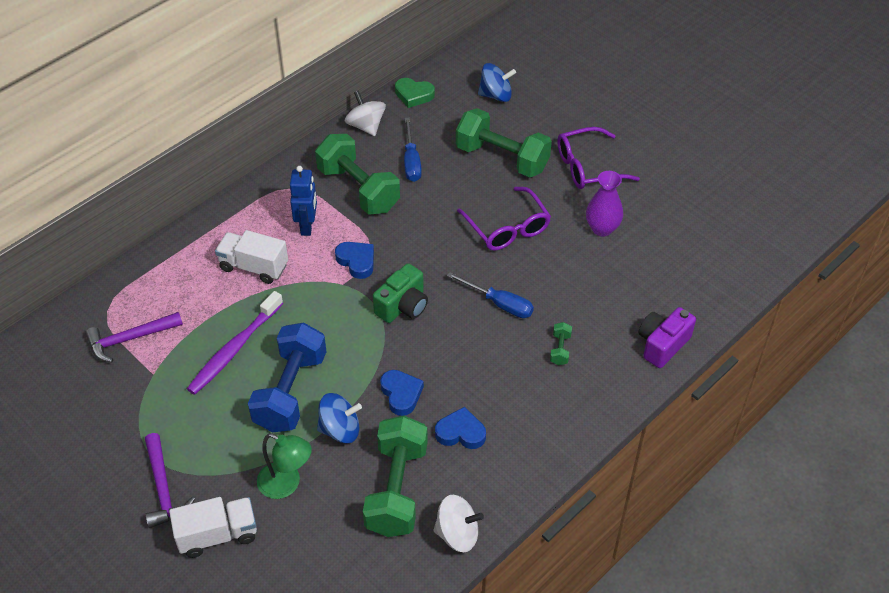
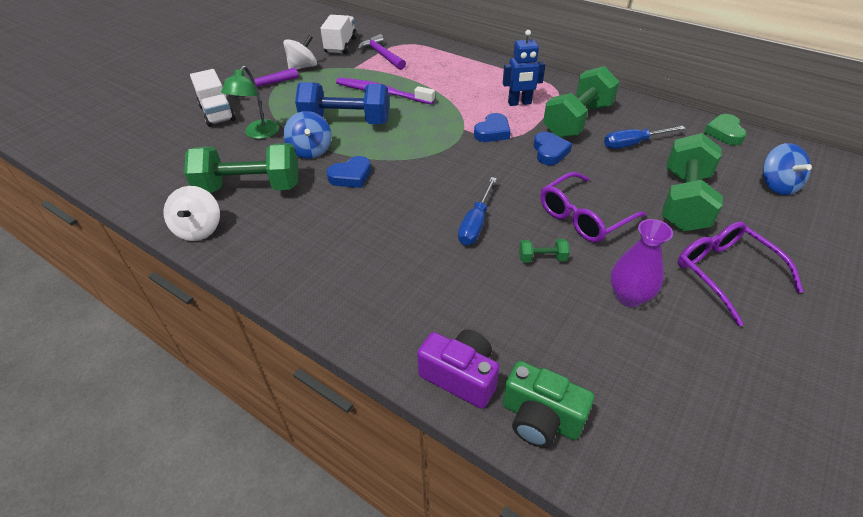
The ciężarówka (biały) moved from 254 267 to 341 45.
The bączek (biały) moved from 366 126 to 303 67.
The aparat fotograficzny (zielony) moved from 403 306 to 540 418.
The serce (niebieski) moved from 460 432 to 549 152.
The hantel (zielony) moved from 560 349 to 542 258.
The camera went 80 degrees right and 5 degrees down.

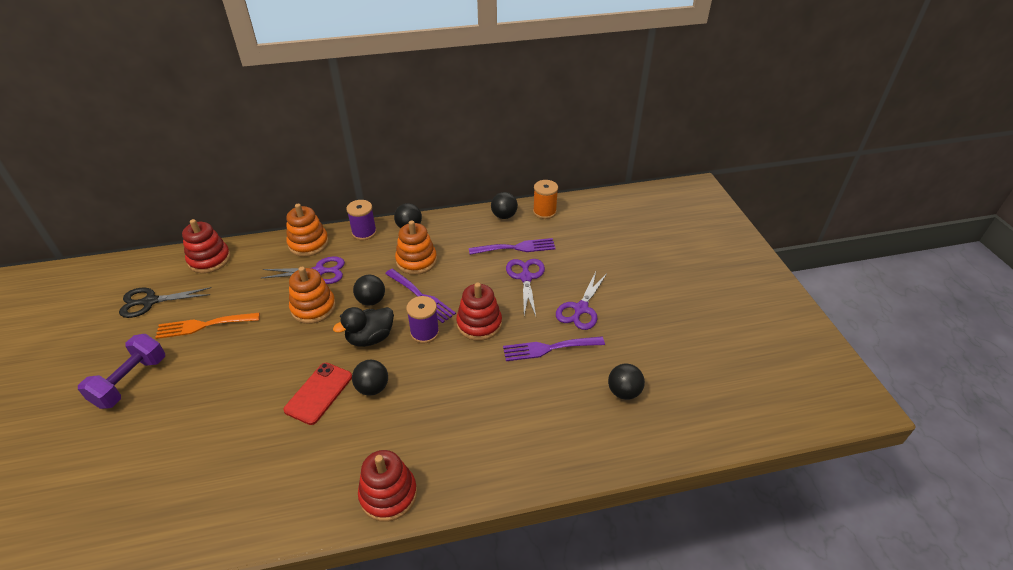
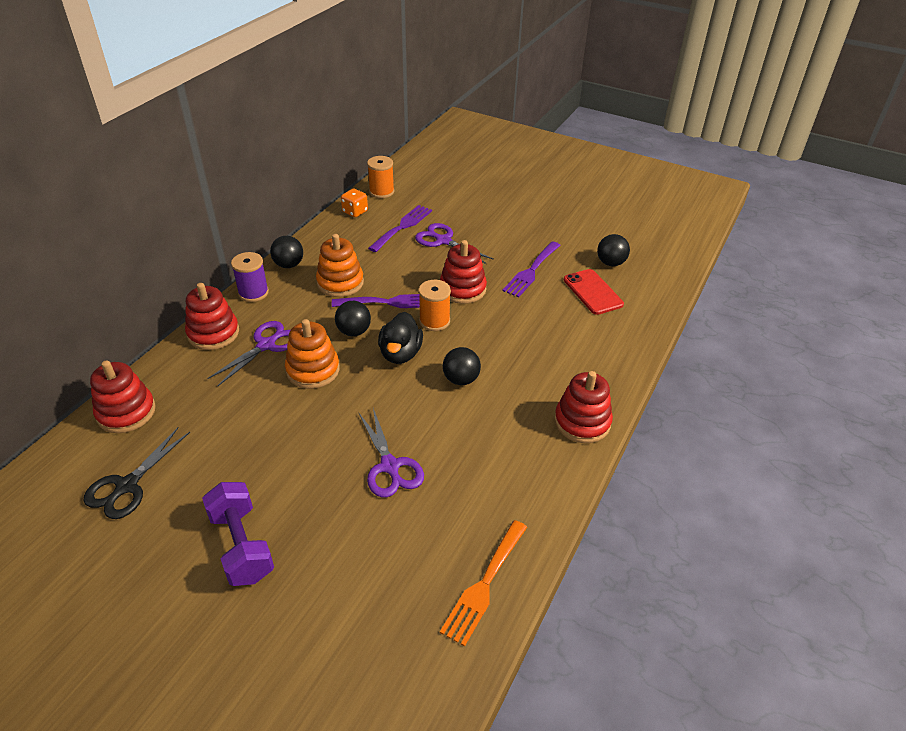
The widelec (pomarańczowy) moved from 203 325 to 484 585.
The telefon (czerwony) moved from 319 393 to 592 292.
The zabawka nakładanka (pomarańczowy) at 308 244 became the zabawka nakładanka (czerwony) at 213 333.
The szpulka (fioletowy) at 424 332 became the szpulka (pomarańczowy) at 434 321.
The piłka (czarny) at 504 216 was replaced by the kostka do gry (pomarańczowy) at 355 212.
The nożyczki (fioletowy) moved from 581 309 to 390 466.
The camera went 50 degrees left and 0 degrees up.

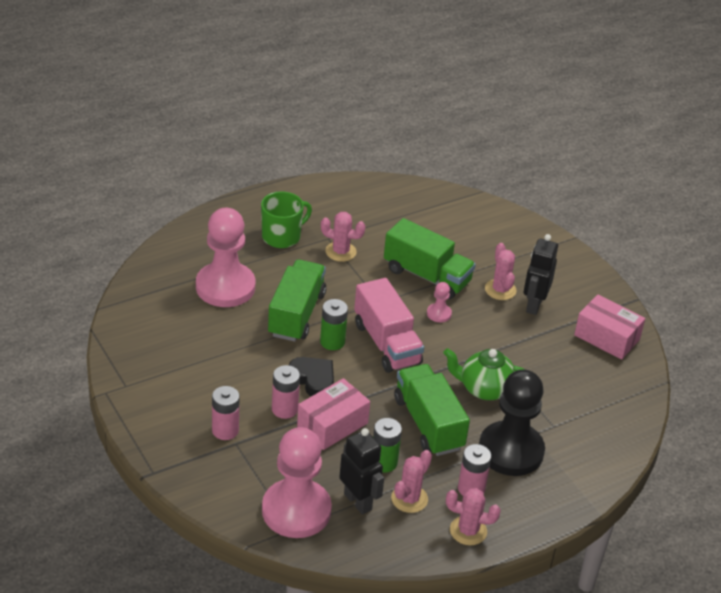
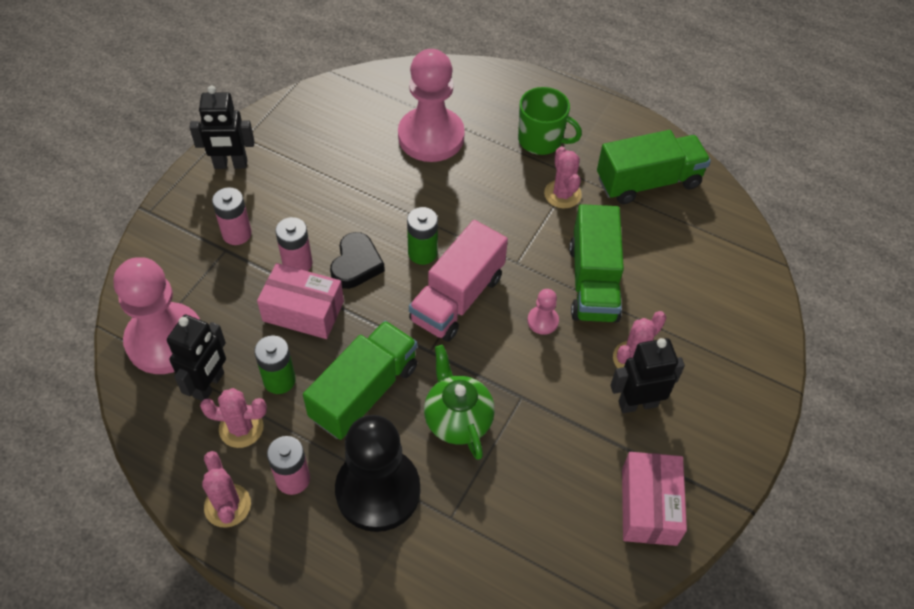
The ciężarówka (zielony) moved from 296 314 to 648 182.
The robot (czarny) at 230 164 appeared.
The camera went 60 degrees right and 15 degrees up.

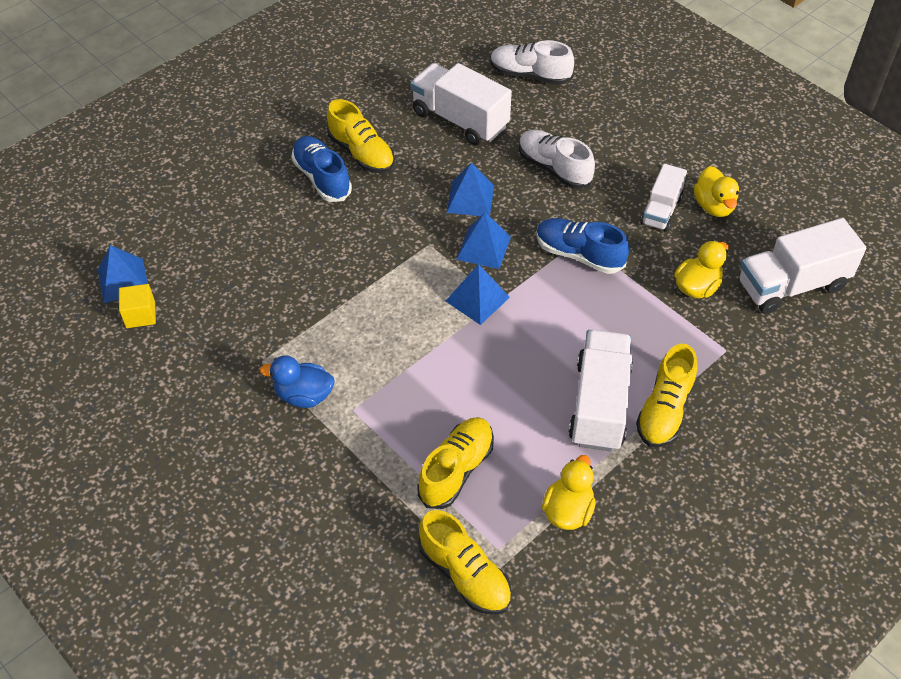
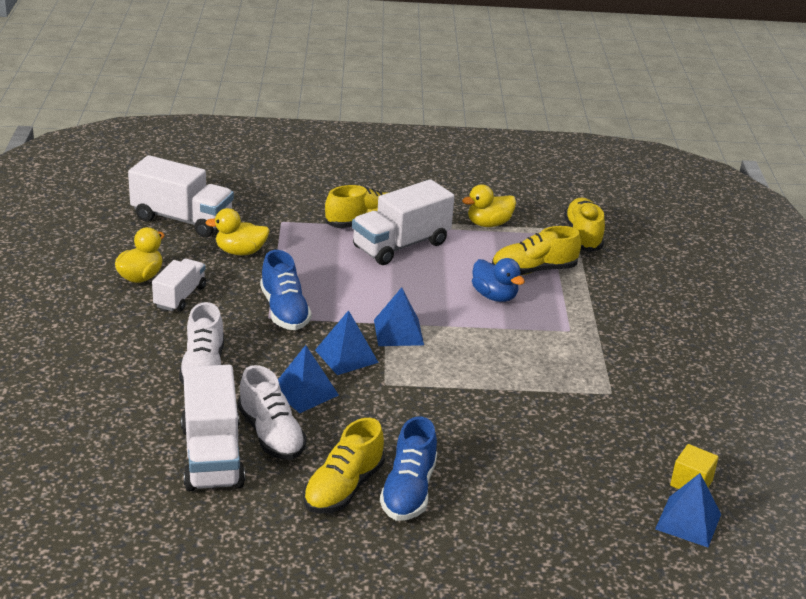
The kaczka (niebieski) moved from 304 395 to 494 296.
The but (żółty) at 361 153 turned 150 degrees counterclockwise.
The but (biały) moved from 530 75 to 271 434.
The ciężarówka (biały) at 661 210 turned 45 degrees counterclockwise.
The camera went 140 degrees left and 20 degrees down.

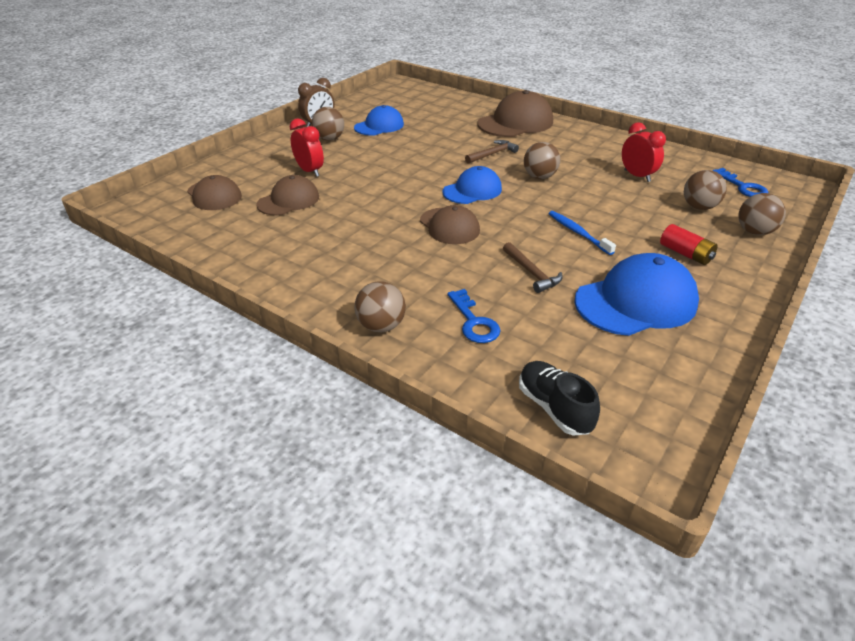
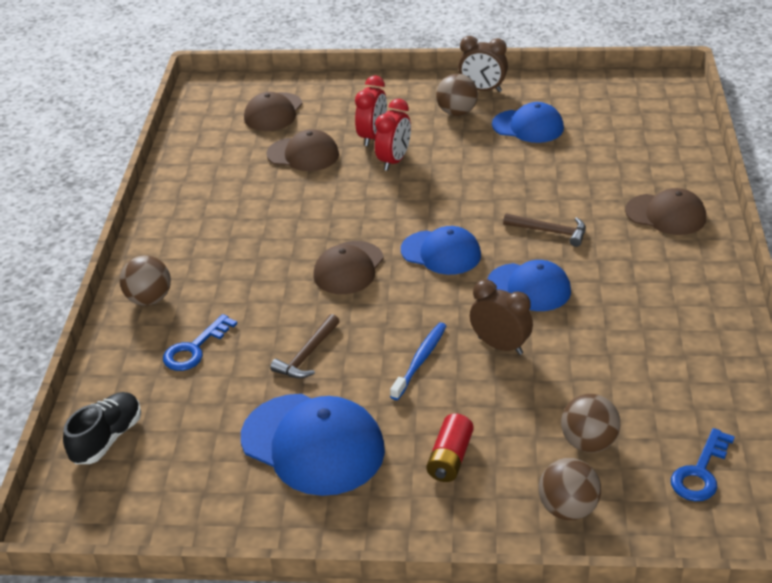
The czapka (brązowy) at 515 123 changed to 0.64 times the size.
The piłka (brązowy) at 539 177 was replaced by the czapka (niebieski) at 529 287.
The budzik (czerwony) moved from 637 176 to 394 161.
The budzik (brązowy) at 500 346 appeared.
The camera went 60 degrees right and 0 degrees up.

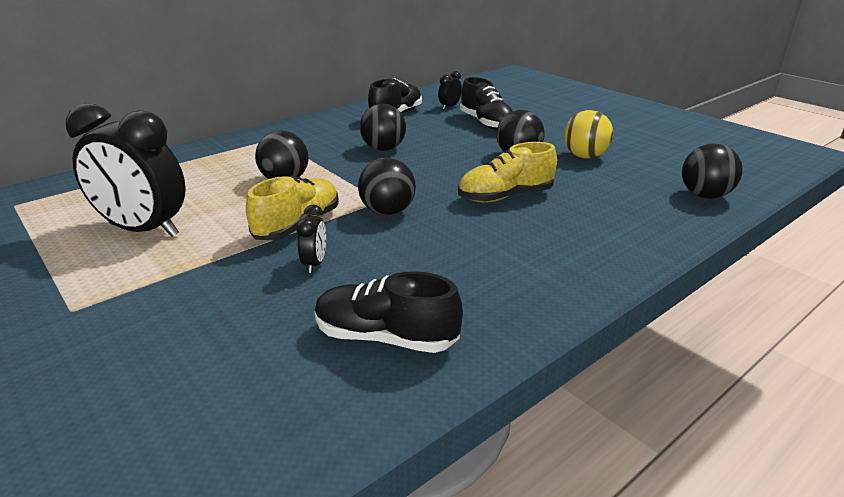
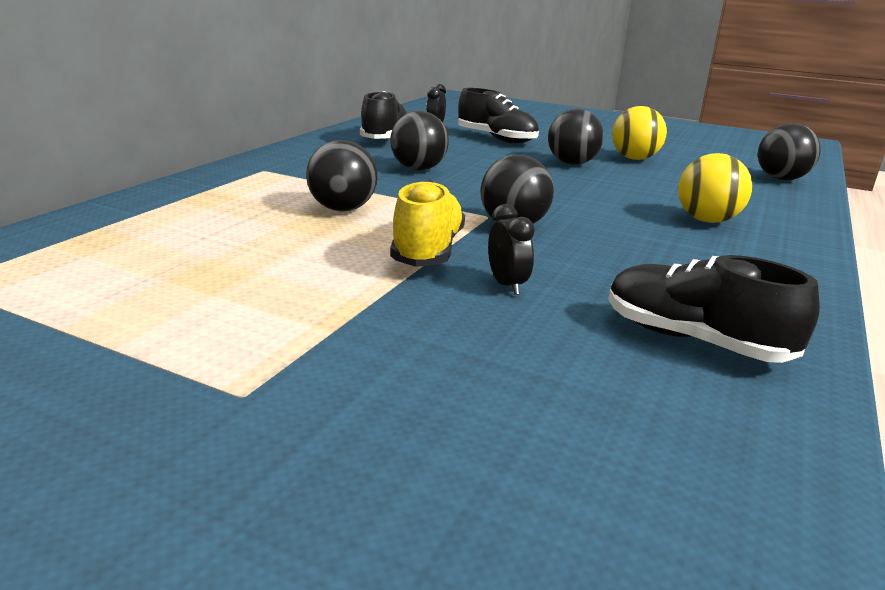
The budzik (czarny) at 144 230 disappeared.
The but (czarny) at 386 337 turned 45 degrees clockwise.
The but (żółty) at 505 197 disappeared.
The piłka (żółty) at 707 220 appeared.
The camera went 25 degrees left and 5 degrees down.

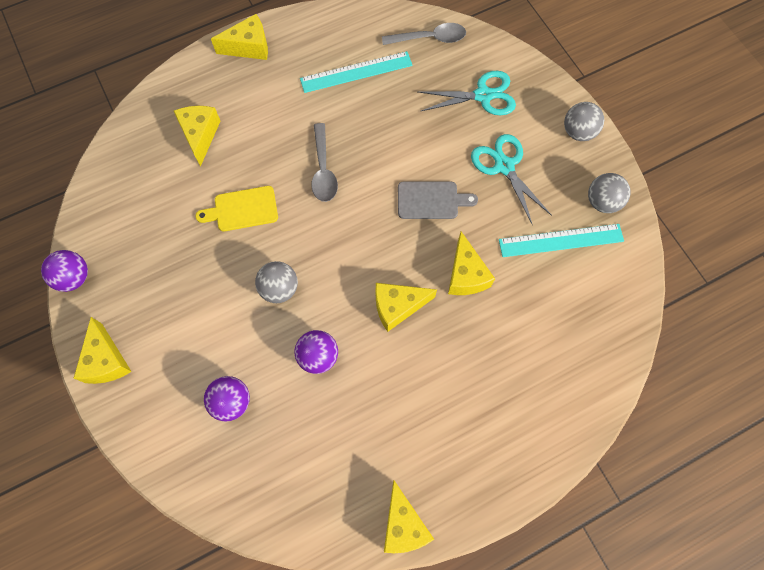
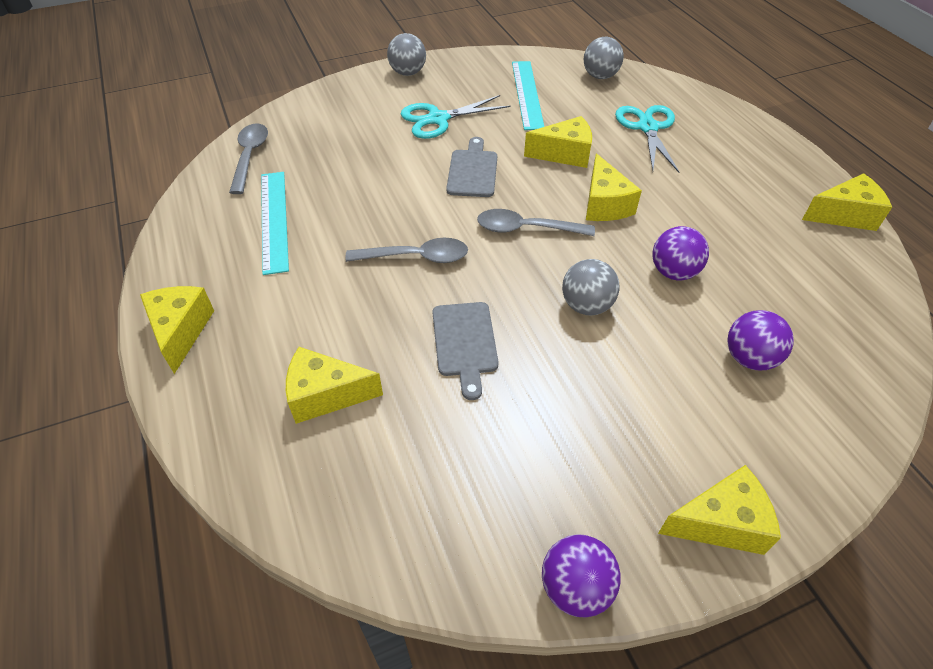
The deska do krojenia (żółty) at 242 209 became the deska do krojenia (szary) at 464 343.
The nożyczki (turkusowy) moved from 483 95 to 647 127.
The piłka (szary) moved from 602 202 to 600 76.
The łyżka (szary) at 526 229 appeared.
The camera went 85 degrees left and 20 degrees down.

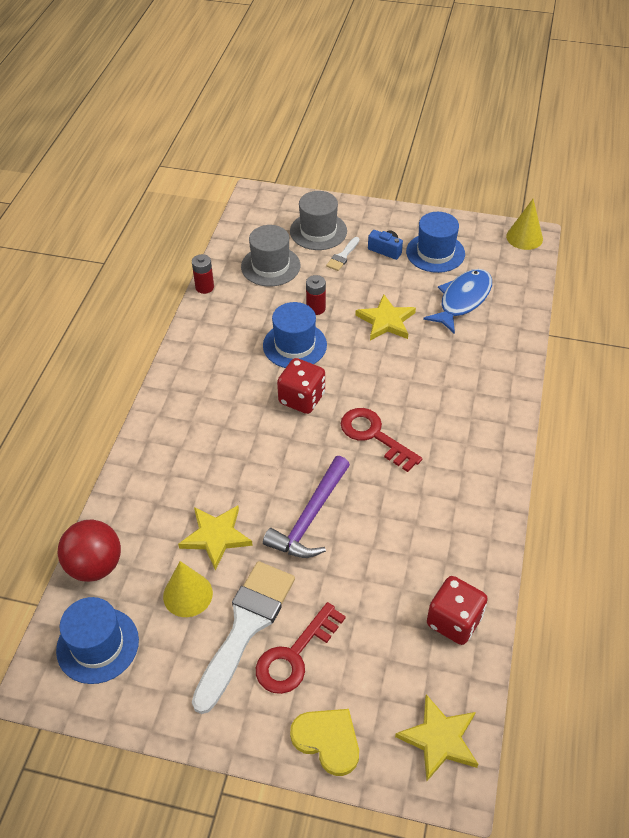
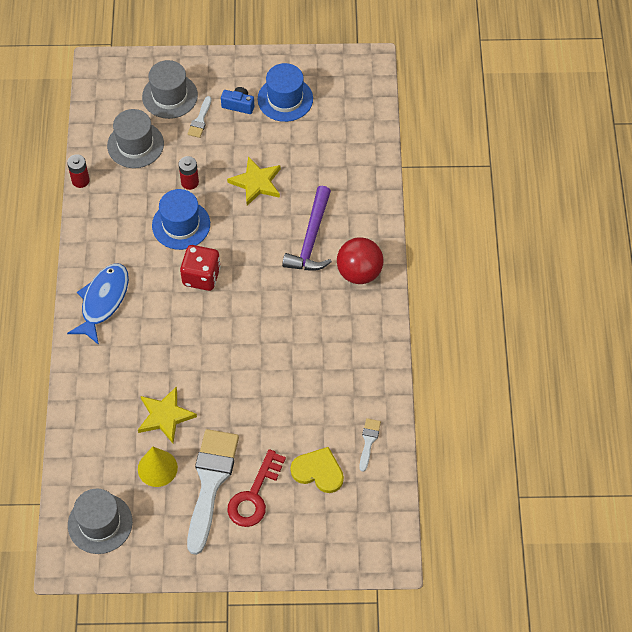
The kapelusz (niebieski) at 97 645 became the kapelusz (szary) at 100 523.
The piłka (czerwony) moved from 95 566 to 359 272.
The młotek (fioletowy) moved from 310 517 to 311 239.
The serce (żółty) moved from 327 740 to 318 471.
The klucz (czerwony) at 374 435 disappeared.
The gwiazda (żółty) at 439 739 disappeared.
The ryba (niebieski) moved from 463 300 to 103 301.
The kostka do gry (czerwony) at 454 621 was replaced by the pędzel (biały) at 368 441.
The stożek (żółty) at 524 237 disappeared.
The camera went 15 degrees left and 10 degrees up.

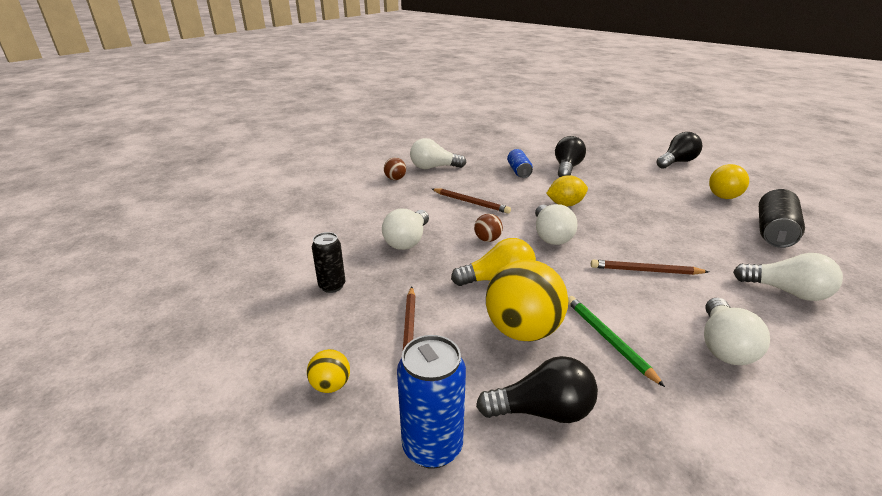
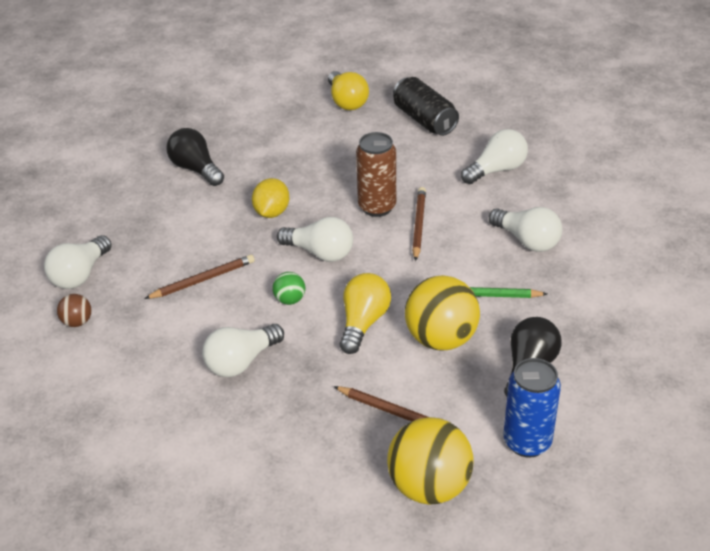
The piłka (żółty) at 331 385 changed to 2.14 times the size.
The puszka (czarny) at 332 286 disappeared.
The żarówka (biały) at 407 241 turned 90 degrees clockwise.
The piłka (brązowy) at 487 239 became the piłka (zielony) at 290 300.
The puszka (niebieski) at 519 171 disappeared.
The ołówek (brązowy) at 645 271 turned 150 degrees clockwise.
The żarówka (czarny) at 677 162 disappeared.
The puszka (brązowy) at 377 207 appeared.
The camera went 60 degrees left and 10 degrees up.

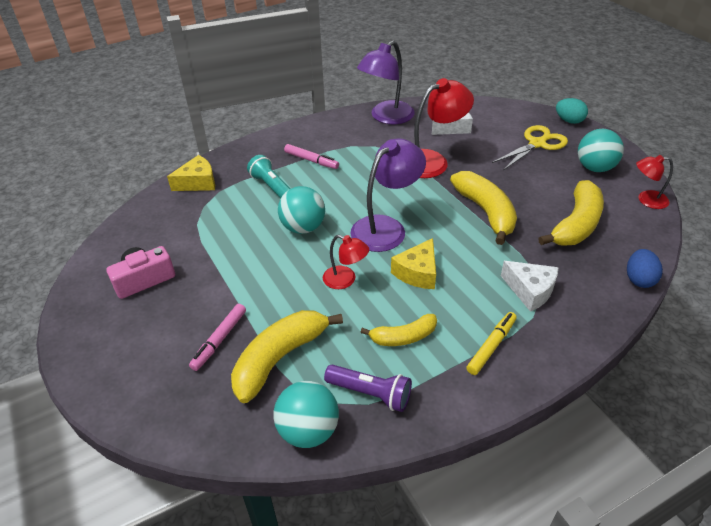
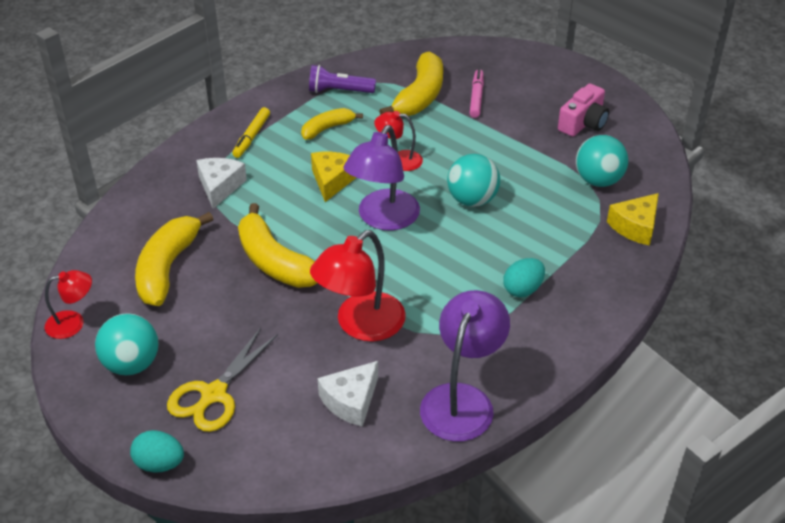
The latarka (turkusowy) at 272 187 disappeared.
The piłka (turkusowy) moved from 308 431 to 598 180.
The flamaster (różowy) at 311 160 was replaced by the jajko (turkusowy) at 523 289.
The ser (biały) at 530 290 turned 75 degrees clockwise.
The jajko (niebieski) at 639 279 disappeared.
The camera went 160 degrees right and 0 degrees up.

